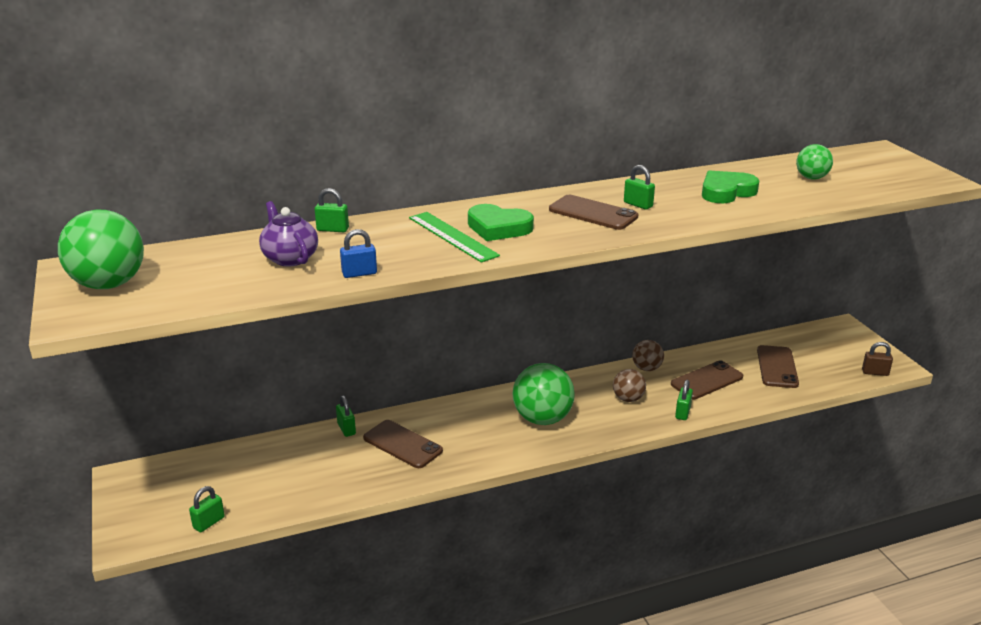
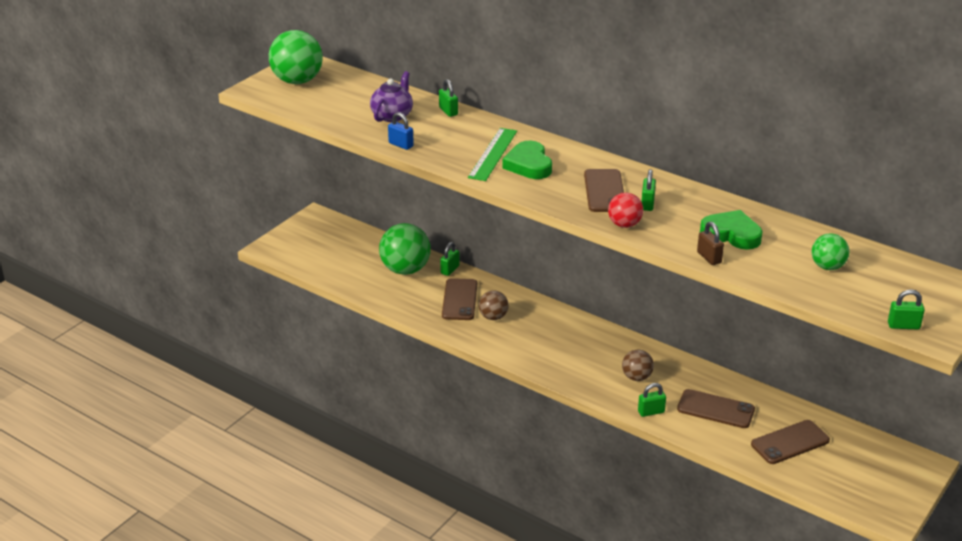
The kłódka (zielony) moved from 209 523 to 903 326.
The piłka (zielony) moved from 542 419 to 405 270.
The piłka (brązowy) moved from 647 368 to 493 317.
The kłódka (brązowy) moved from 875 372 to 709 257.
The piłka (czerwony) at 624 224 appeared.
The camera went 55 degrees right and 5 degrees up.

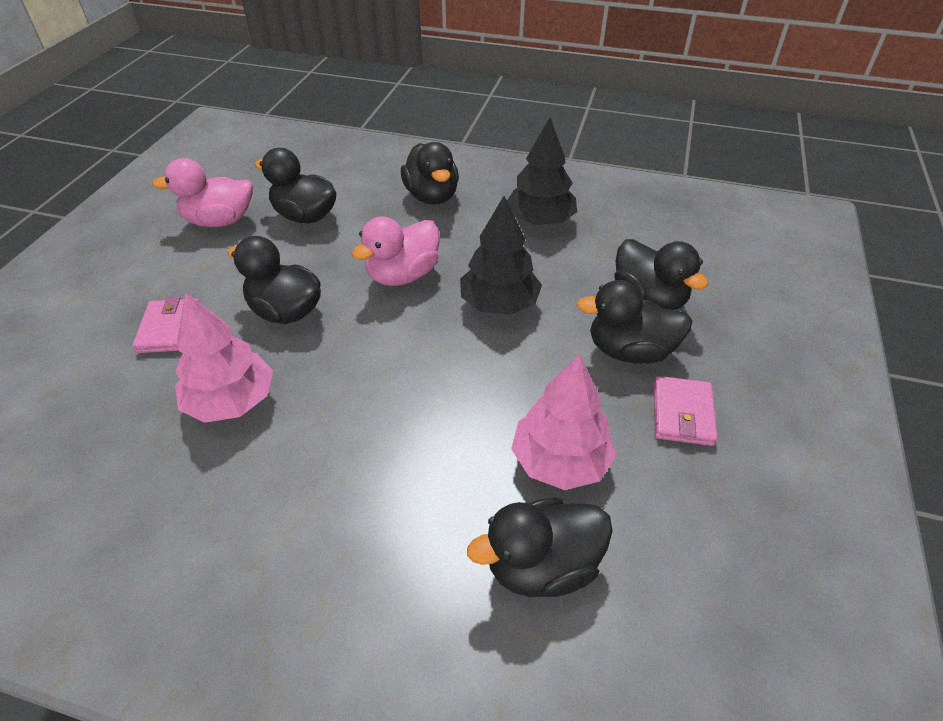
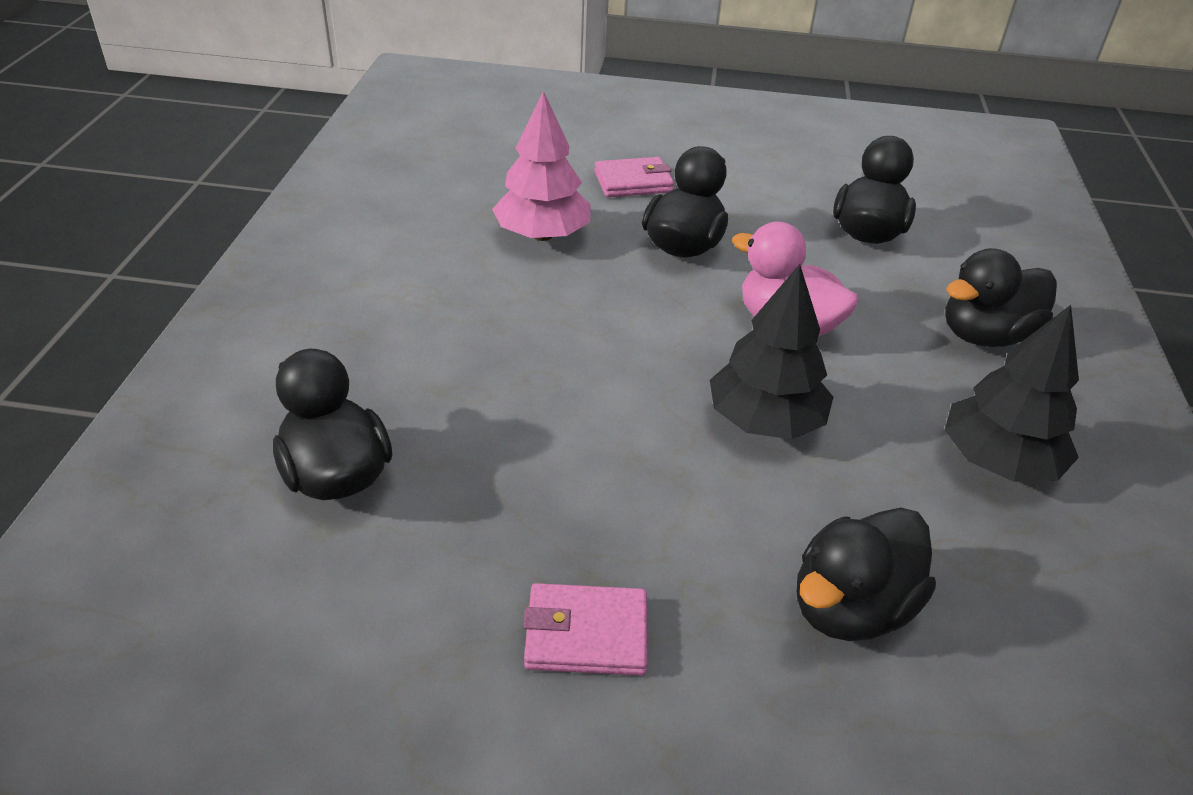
The kaczka (różowy) at 219 221 disappeared.
The drzewko (różowy) at 560 461 disappeared.
The kaczka (czarny) at 630 351 disappeared.
The camera went 80 degrees right and 5 degrees down.

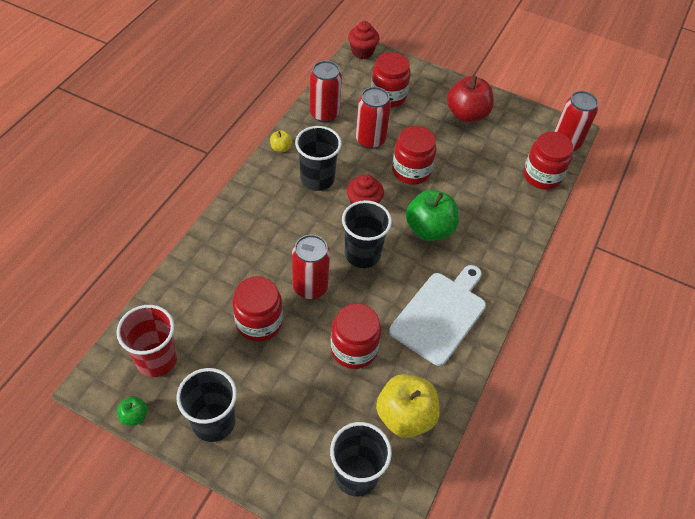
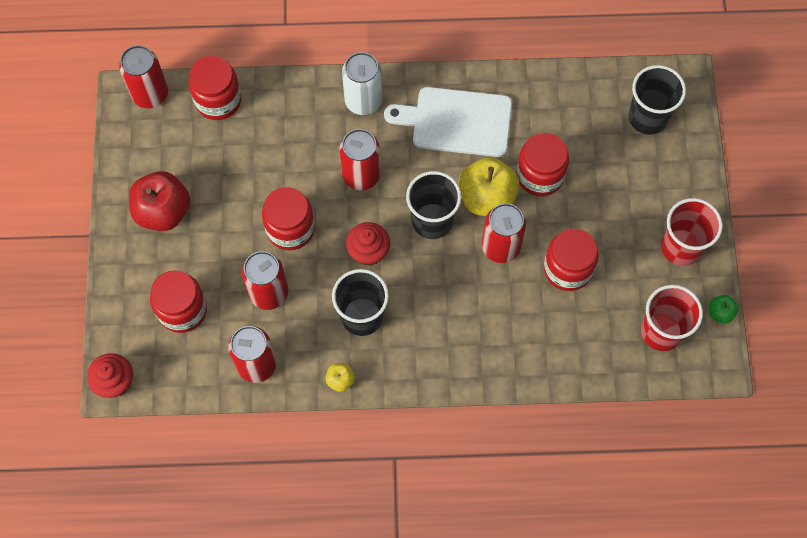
The szklanka (czarny) at 213 422 became the szklanka (czerwony) at 681 247.
The jabłko (żółty) moved from 405 416 to 487 197.
The jabłko (zielony) at 429 229 was replaced by the puszka (czerwony) at 361 175.
The puszka (biały) at 363 101 appeared.
The camera went 115 degrees left and 15 degrees up.

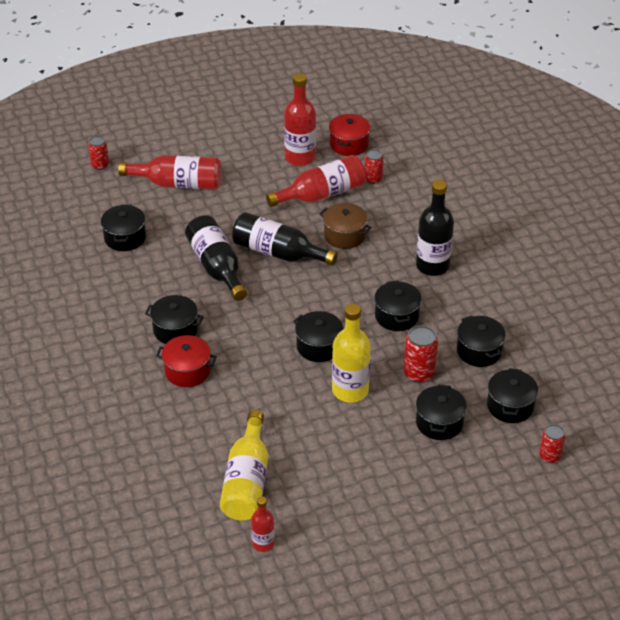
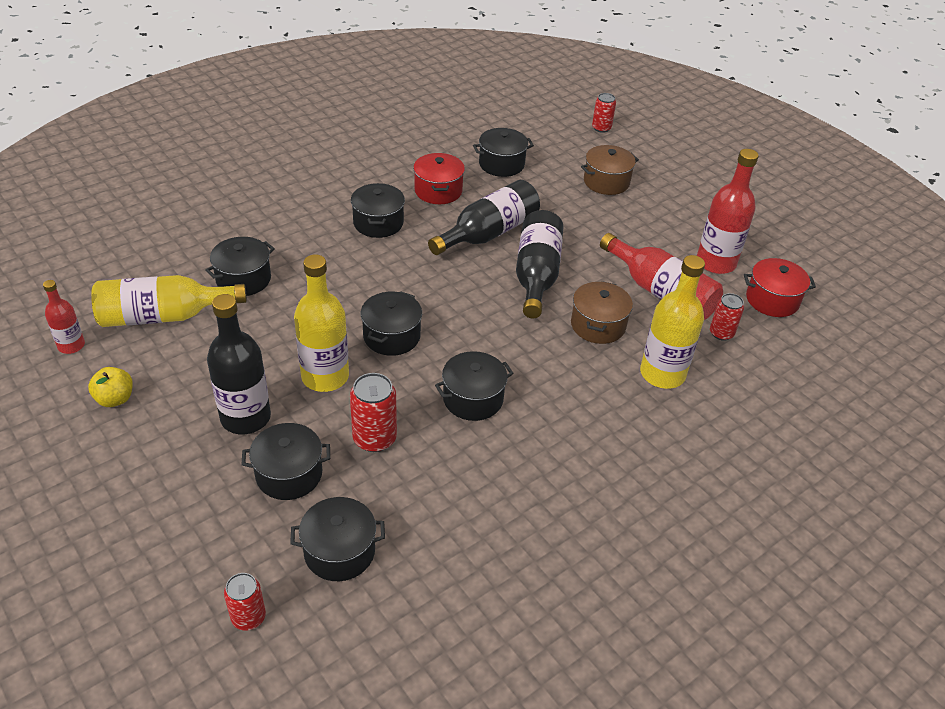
The butelka (czerwony) at 178 184 was replaced by the garnek (brązowy) at 606 182.
The garnek (czerwony) moved from 187 371 to 438 191.
The butelka (czarny) moved from 432 266 to 245 417.
The garnek (czarny) moved from 479 351 to 243 279.
The jabłko (żółty) at 115 399 appeared.
The butelka (żółty) at 662 374 appeared.
The camera went 70 degrees right and 0 degrees up.

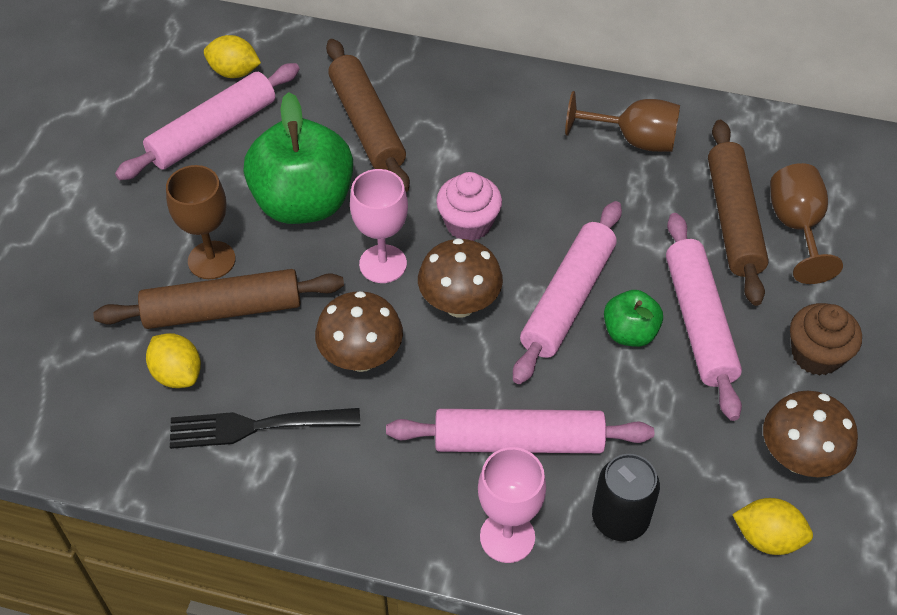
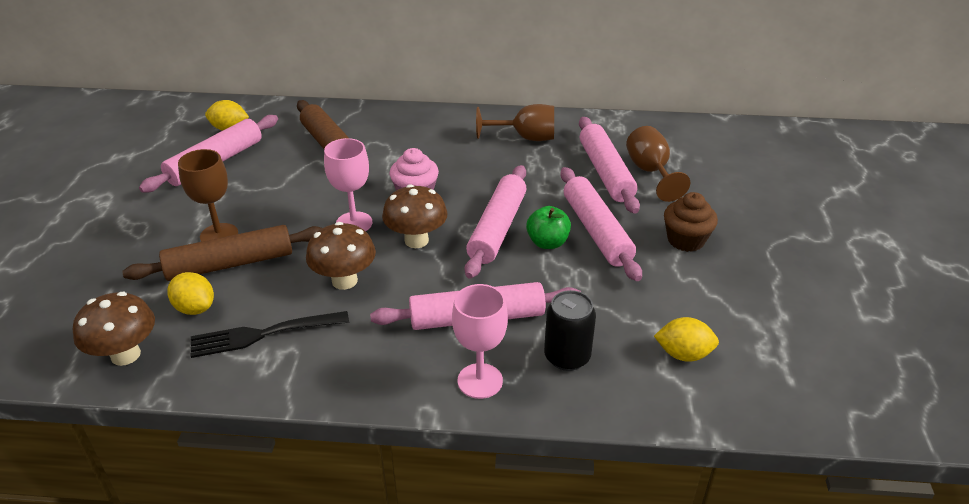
The jabłko (zielony) at 303 203 disappeared.
The wałek do ciasta (brązowy) at 733 219 became the wałek do ciasta (różowy) at 606 172.
The grzyb (brązowy) moved from 799 458 to 125 355.
The camera went 10 degrees left and 15 degrees down.

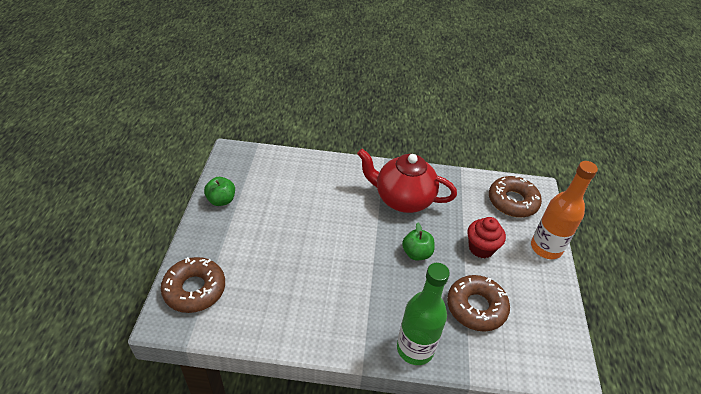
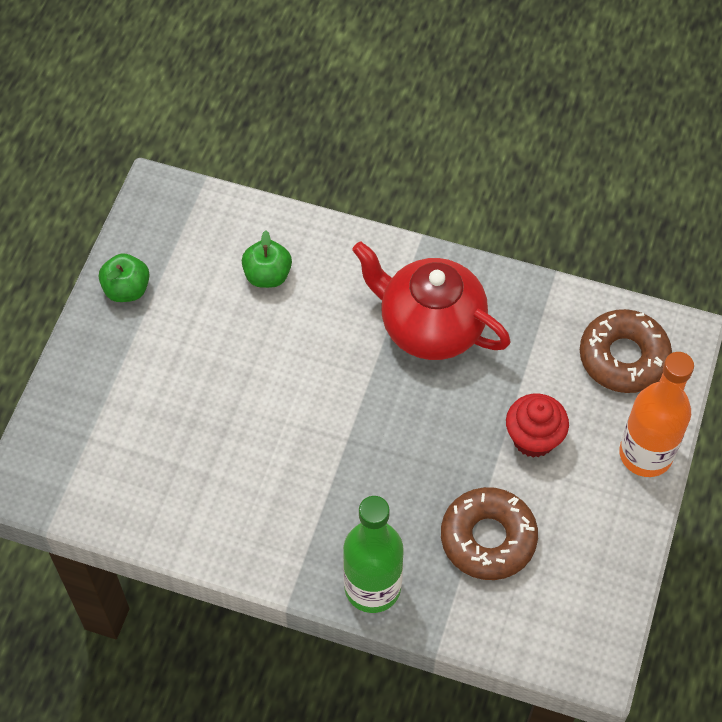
The donut (brązowy) at 194 289 disappeared.
The jabłko (zielony) moved from 416 253 to 267 275.
The camera went 15 degrees right and 15 degrees up.

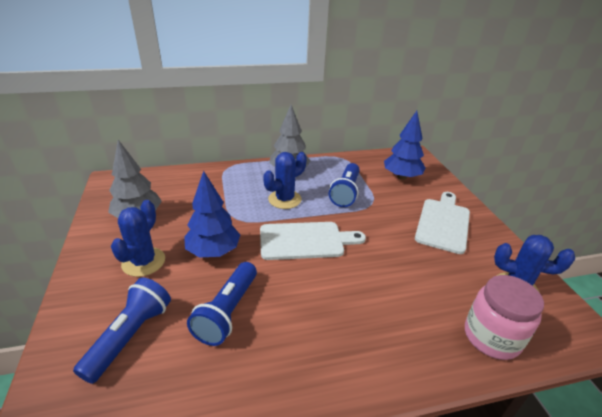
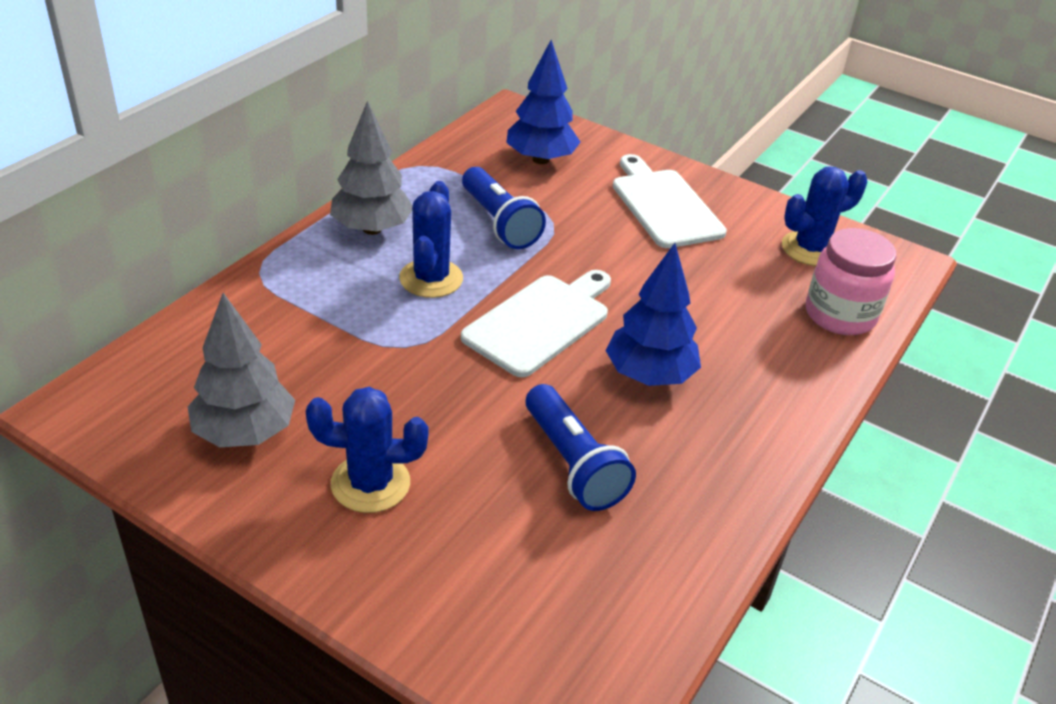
The latarka (niebieski) at 130 336 disappeared.
The kaktus (niebieski) at 143 262 turned 60 degrees counterclockwise.
The drzewko (niebieski) moved from 213 251 to 649 375.
The camera went 45 degrees left and 5 degrees up.

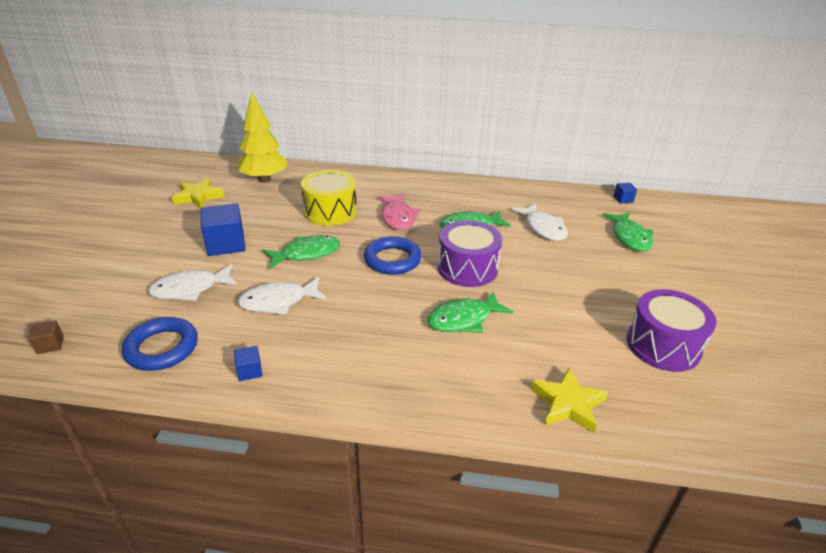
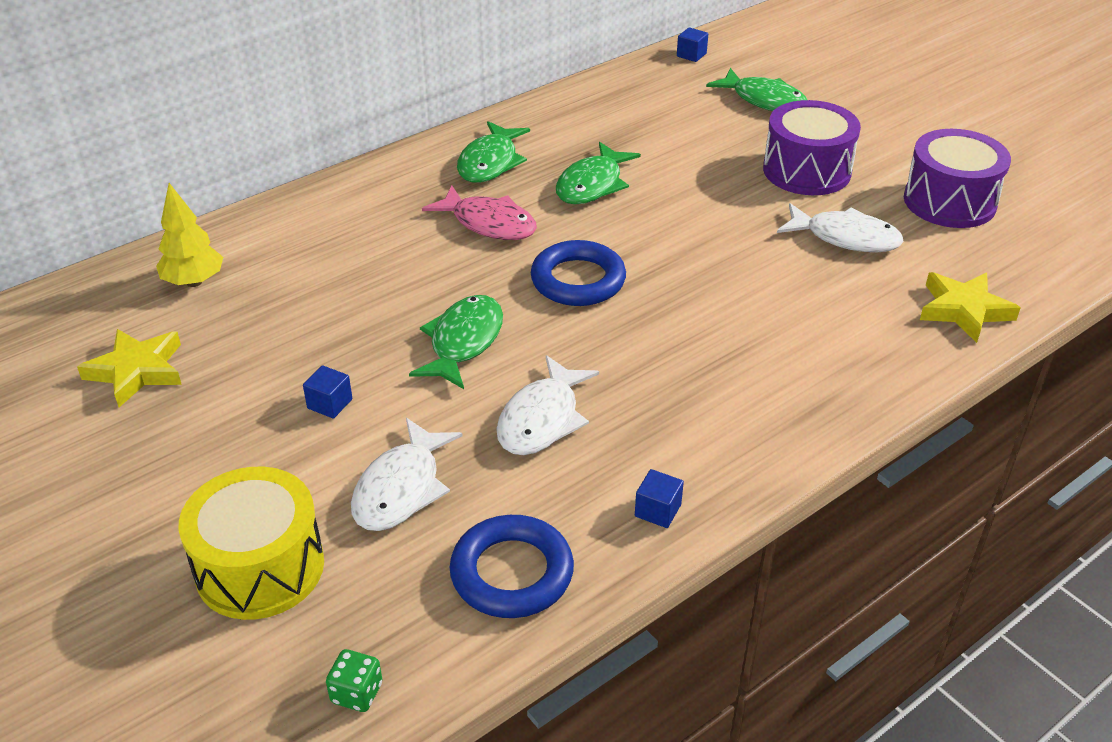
The sześcian (brązowy) at 50 345 was replaced by the kostka do gry (zielony) at 357 693.
The sześcian (niebieski) at 226 244 changed to 0.49 times the size.
The drzewko (żółty) at 264 179 changed to 0.65 times the size.
The bęben (żółty) moved from 330 211 to 260 567.
The ryba (zielony) moved from 463 319 to 490 162.
The bęben (fioletowy) moved from 467 268 to 806 171.
The ryba (biały) moved from 543 228 to 845 238.
The camera went 45 degrees left and 5 degrees up.

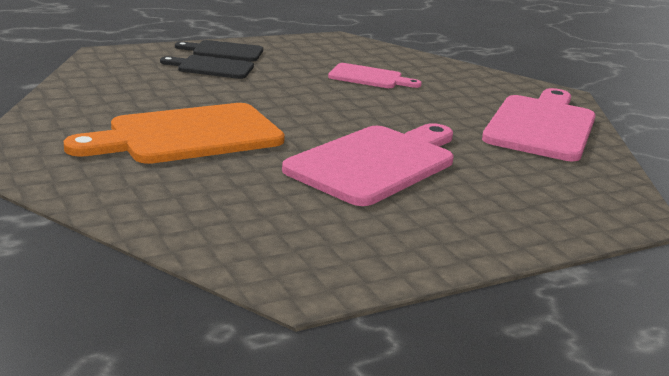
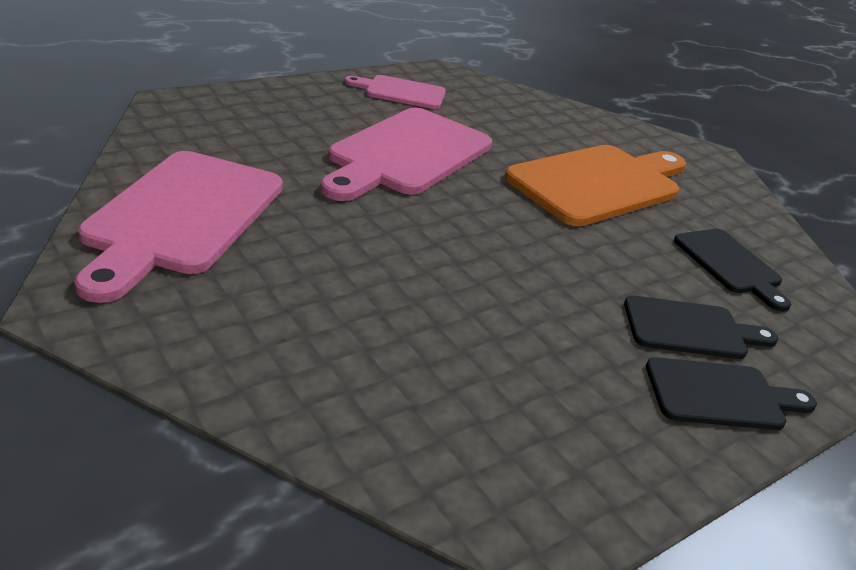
The deska do krojenia (różowy) moved from 369 77 to 401 92.
The deska do krojenia (czarny) at 730 264 appeared.
The camera went 170 degrees right and 10 degrees up.

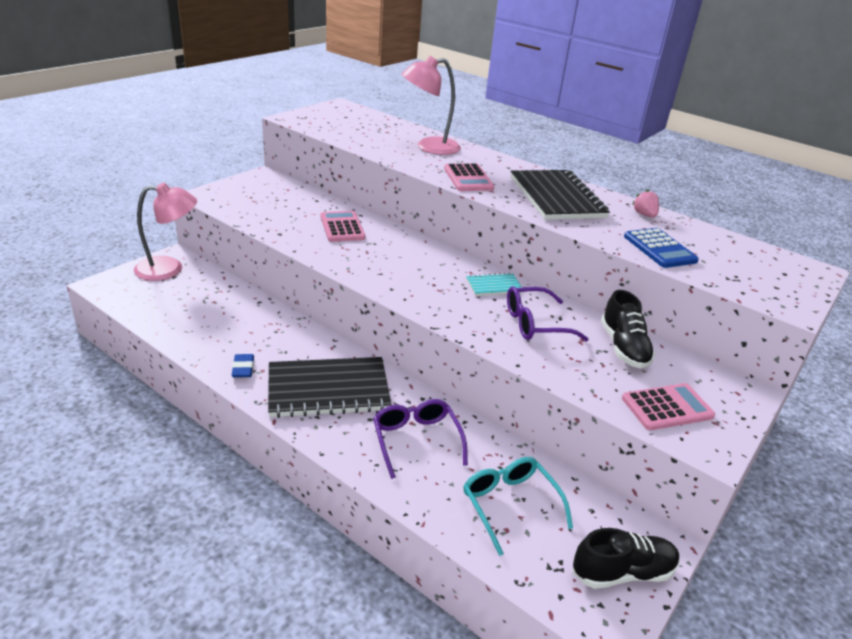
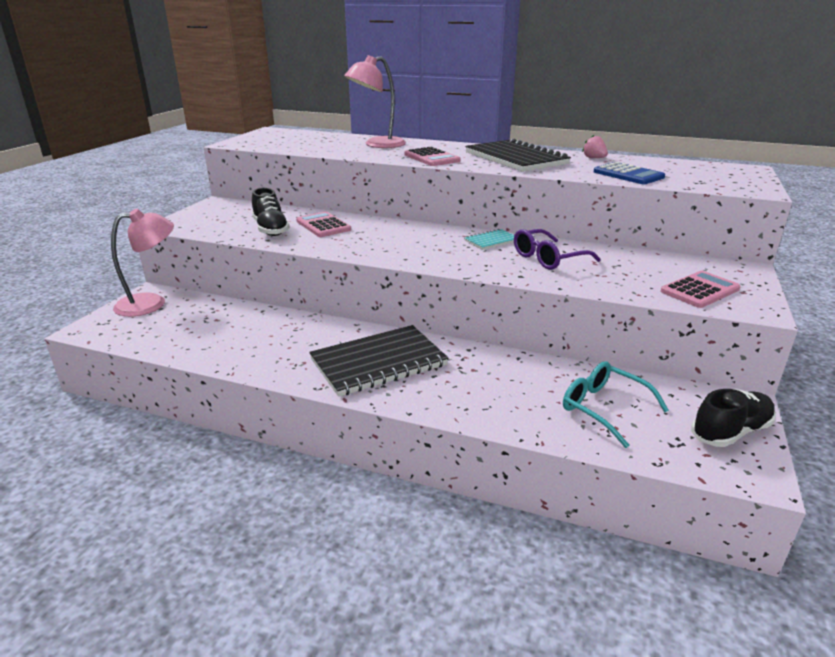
The gumka do mazania (niebieski) at 243 368 disappeared.
The okulary (fioletowy) at 416 440 disappeared.
The but (czarny) moved from 623 347 to 271 229.
The camera went 15 degrees left and 5 degrees down.

